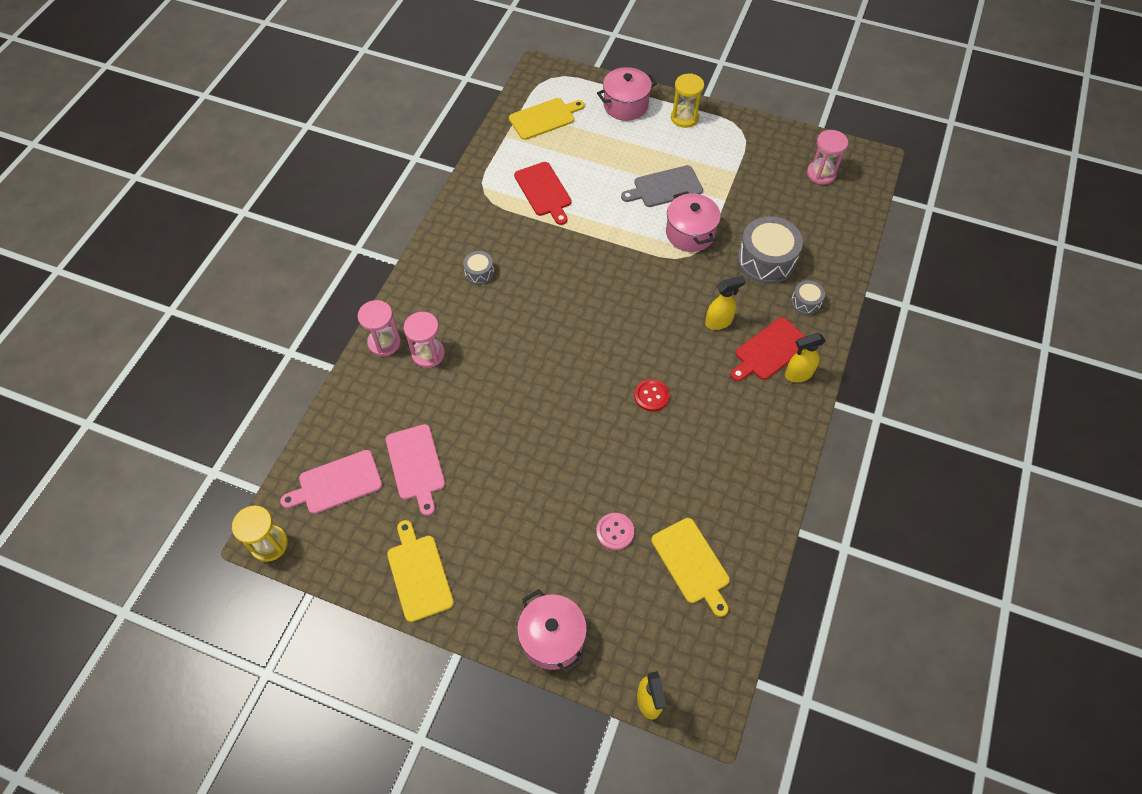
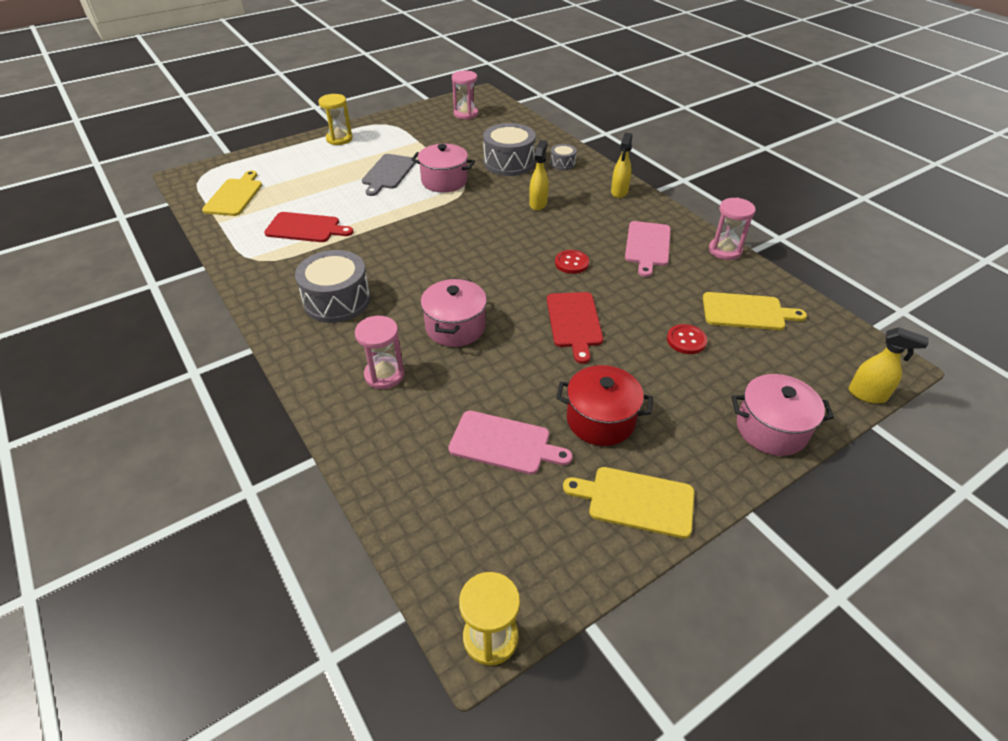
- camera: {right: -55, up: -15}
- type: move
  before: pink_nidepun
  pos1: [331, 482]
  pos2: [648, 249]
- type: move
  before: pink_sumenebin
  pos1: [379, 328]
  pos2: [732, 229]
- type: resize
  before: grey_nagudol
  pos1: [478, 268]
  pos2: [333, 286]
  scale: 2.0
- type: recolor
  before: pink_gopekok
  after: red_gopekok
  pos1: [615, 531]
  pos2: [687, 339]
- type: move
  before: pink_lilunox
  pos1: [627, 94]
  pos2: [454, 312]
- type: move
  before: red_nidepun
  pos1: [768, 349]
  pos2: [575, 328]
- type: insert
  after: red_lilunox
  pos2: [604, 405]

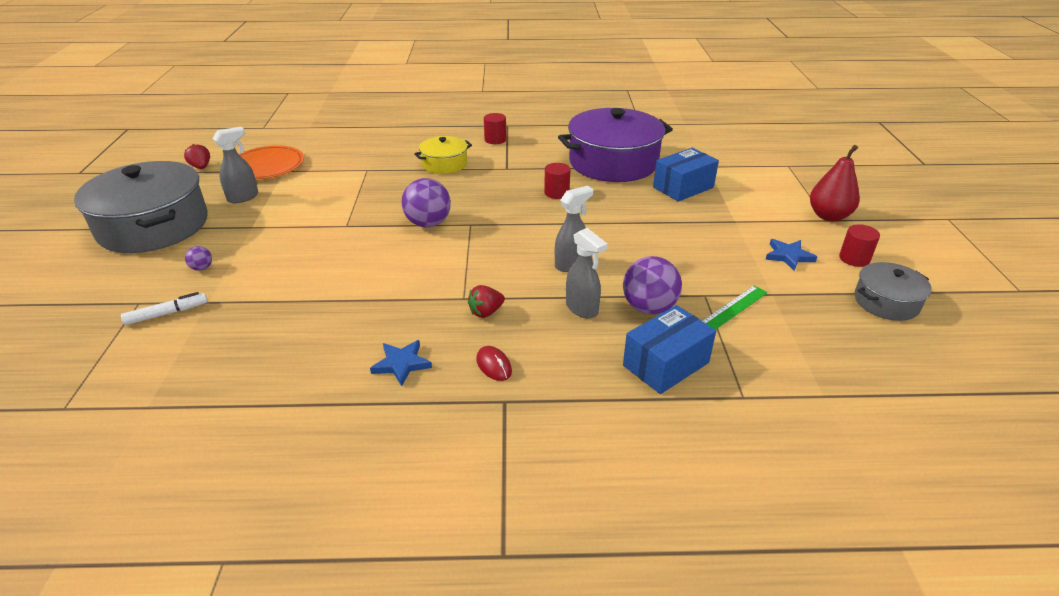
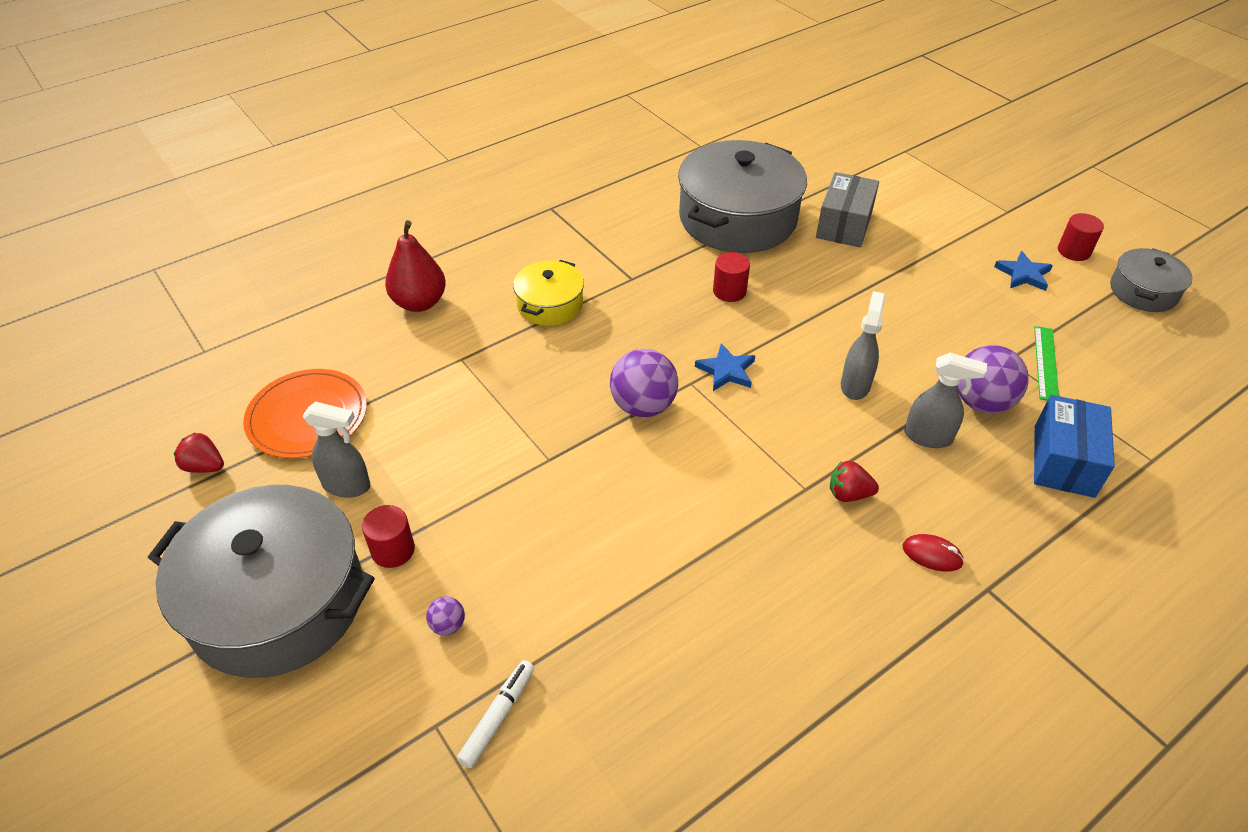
- camera: {right: -35, up: 10}
- type: rotate
  before: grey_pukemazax
  pos1: [235, 164]
  pos2: [336, 450]
  turn: 90
- type: move
  before: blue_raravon
  pos1: [401, 363]
  pos2: [725, 367]
- type: rotate
  before: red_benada
  pos1: [486, 301]
  pos2: [854, 481]
  turn: 75
- type: move
  before: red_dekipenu
  pos1: [495, 128]
  pos2: [388, 536]
- type: recolor
  before: purple_lilunox
  after: grey_lilunox
  pos1: [615, 145]
  pos2: [742, 196]
- type: recolor
  before: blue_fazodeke
  after: grey_fazodeke
  pos1: [686, 175]
  pos2: [847, 210]
- type: move
  before: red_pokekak
  pos1: [835, 183]
  pos2: [415, 266]

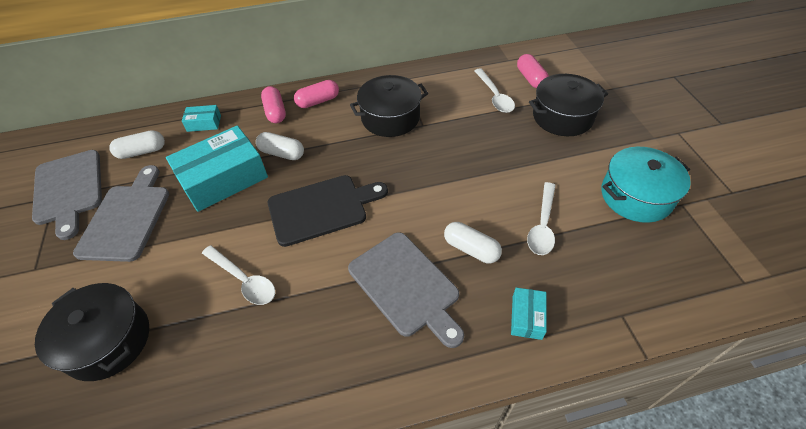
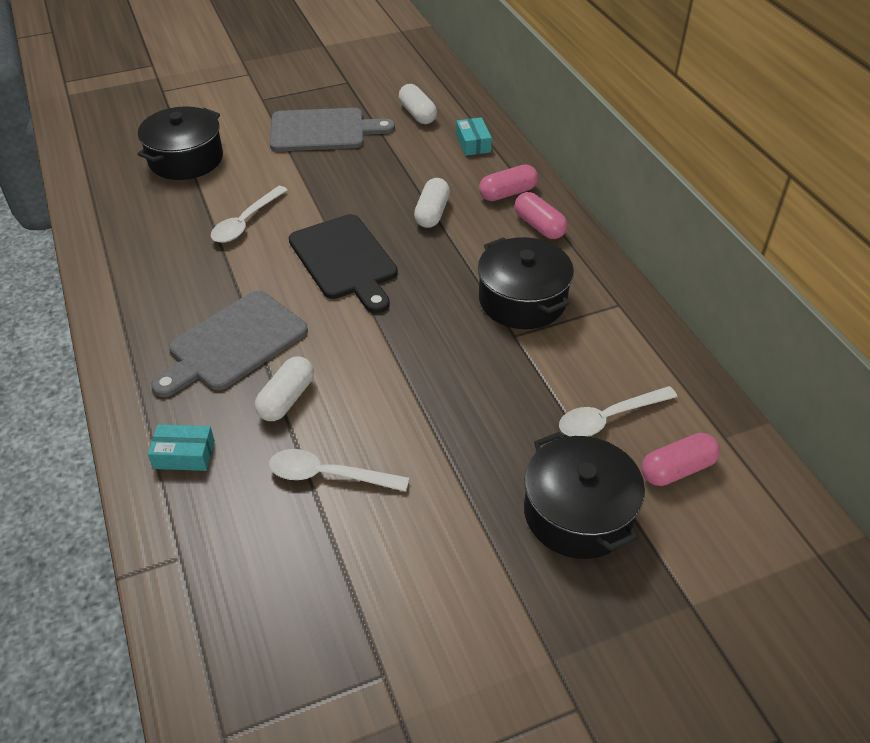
- camera: {right: 80, up: -5}
- type: delete
  before: grey_nidepun
  pos1: [67, 195]
- type: delete
  before: turquoise_fazodeke
  pos1: [217, 168]
- type: delete
  before: turquoise_lilunox
  pos1: [646, 185]

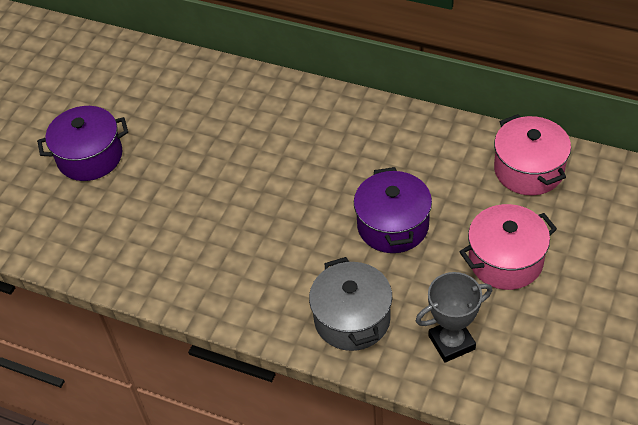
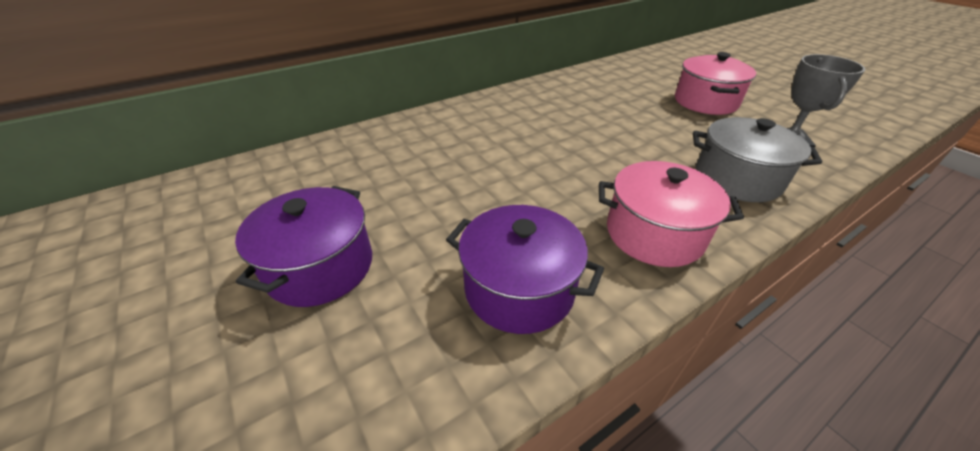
- camera: {right: -60, up: -10}
- type: move
  before: purple_lilunox
  pos1: [393, 210]
  pos2: [525, 269]
- type: move
  before: pink_lilunox
  pos1: [532, 154]
  pos2: [671, 214]

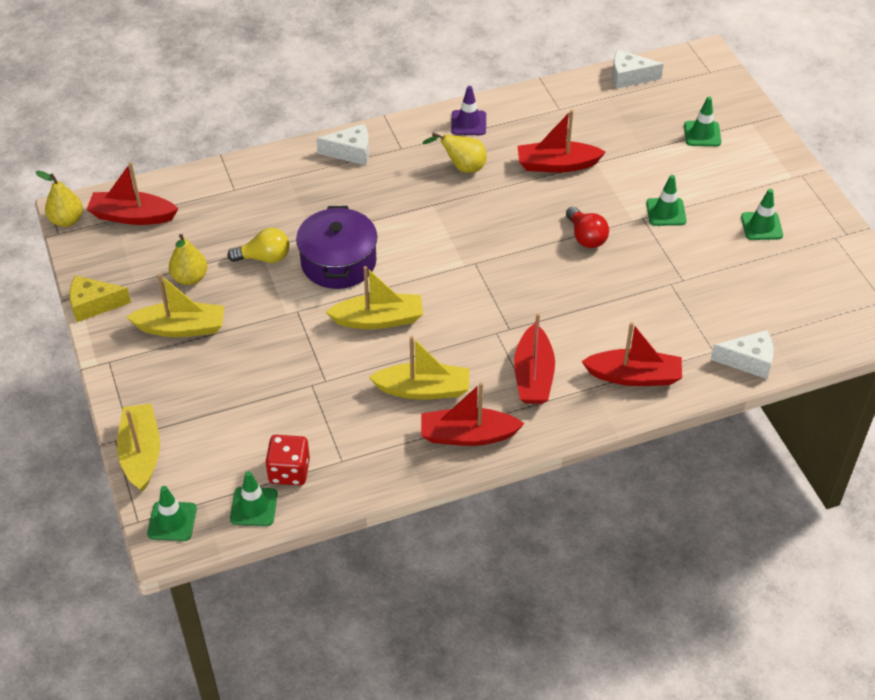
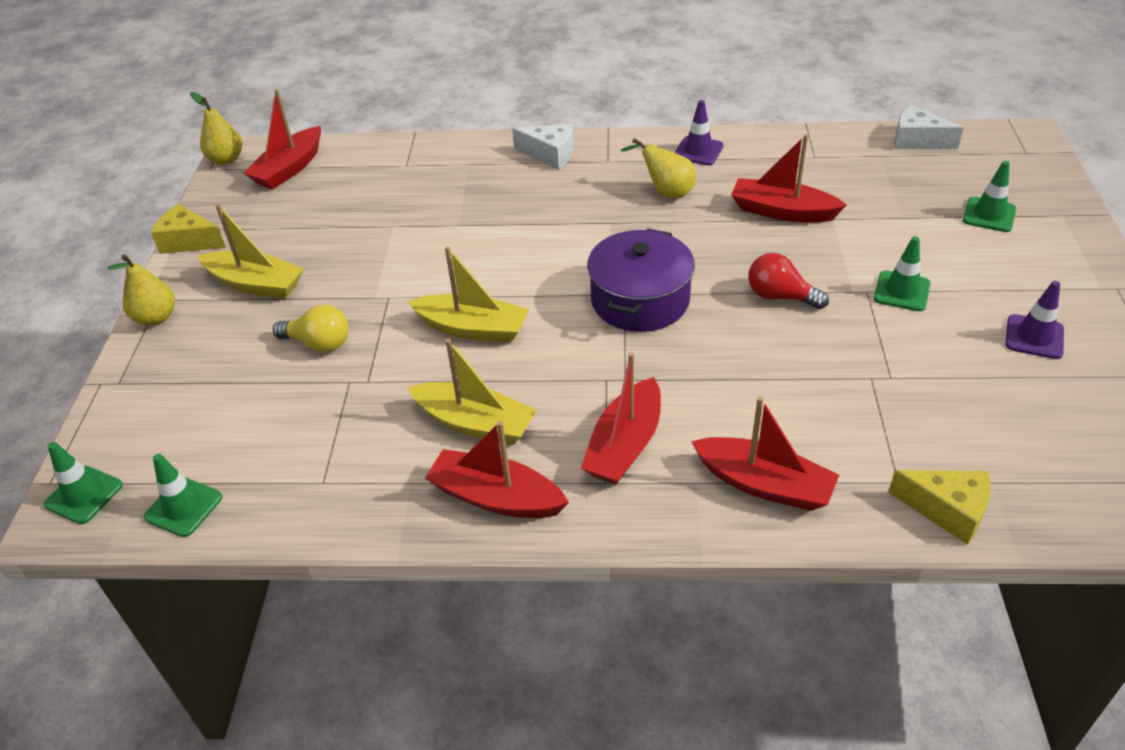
- camera: {right: 25, up: -5}
- type: rotate
  before: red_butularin
  pos1: [132, 193]
  pos2: [282, 139]
  turn: -90
- type: delete
  before: yellow_butularin
  pos1: [138, 448]
- type: move
  before: yellow_pokekak
  pos1: [188, 259]
  pos2: [141, 290]
- type: move
  before: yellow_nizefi
  pos1: [258, 245]
  pos2: [311, 328]
- type: delete
  before: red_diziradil
  pos1: [287, 460]
- type: move
  before: purple_lilunox
  pos1: [336, 247]
  pos2: [641, 280]
- type: rotate
  before: red_nizefi
  pos1: [587, 227]
  pos2: [788, 281]
  turn: 120
- type: recolor
  before: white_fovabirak
  after: yellow_fovabirak
  pos1: [742, 354]
  pos2: [939, 507]
- type: recolor
  before: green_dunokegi
  after: purple_dunokegi
  pos1: [762, 214]
  pos2: [1034, 320]

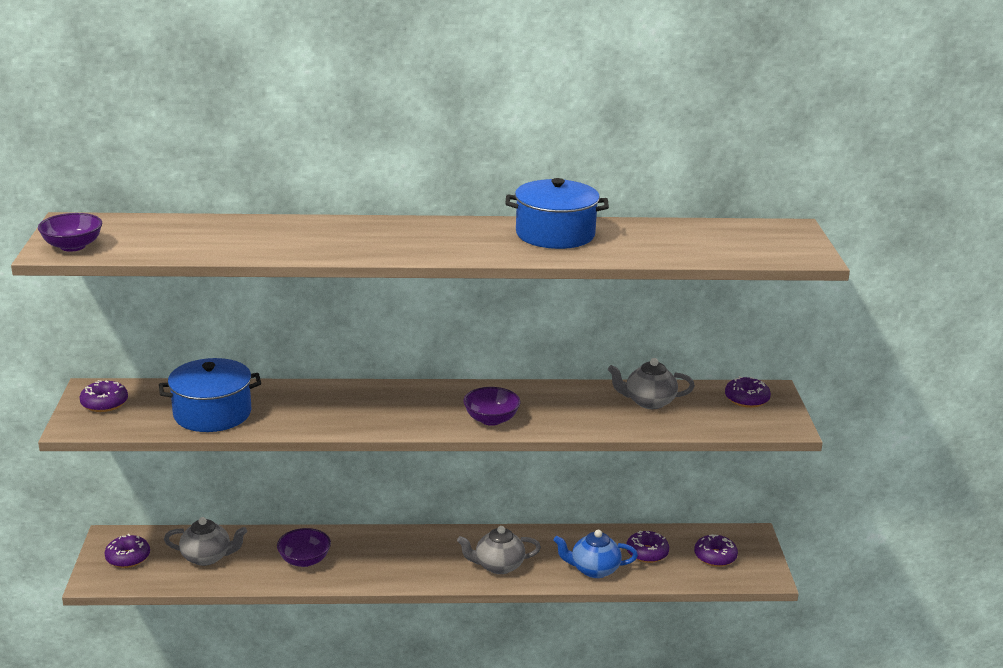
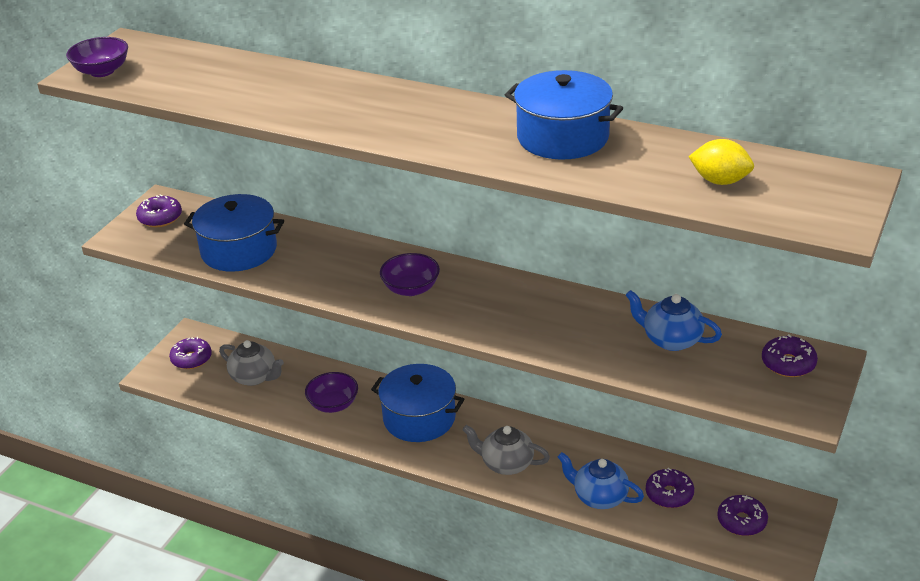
- camera: {right: 30, up: 10}
- type: move
  before: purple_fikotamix
  pos1: [491, 406]
  pos2: [410, 274]
- type: recolor
  before: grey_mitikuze
  after: blue_mitikuze
  pos1: [651, 383]
  pos2: [674, 320]
- type: insert
  after: blue_lilunox
  pos2: [417, 403]
- type: insert
  after: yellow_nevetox
  pos2: [721, 162]

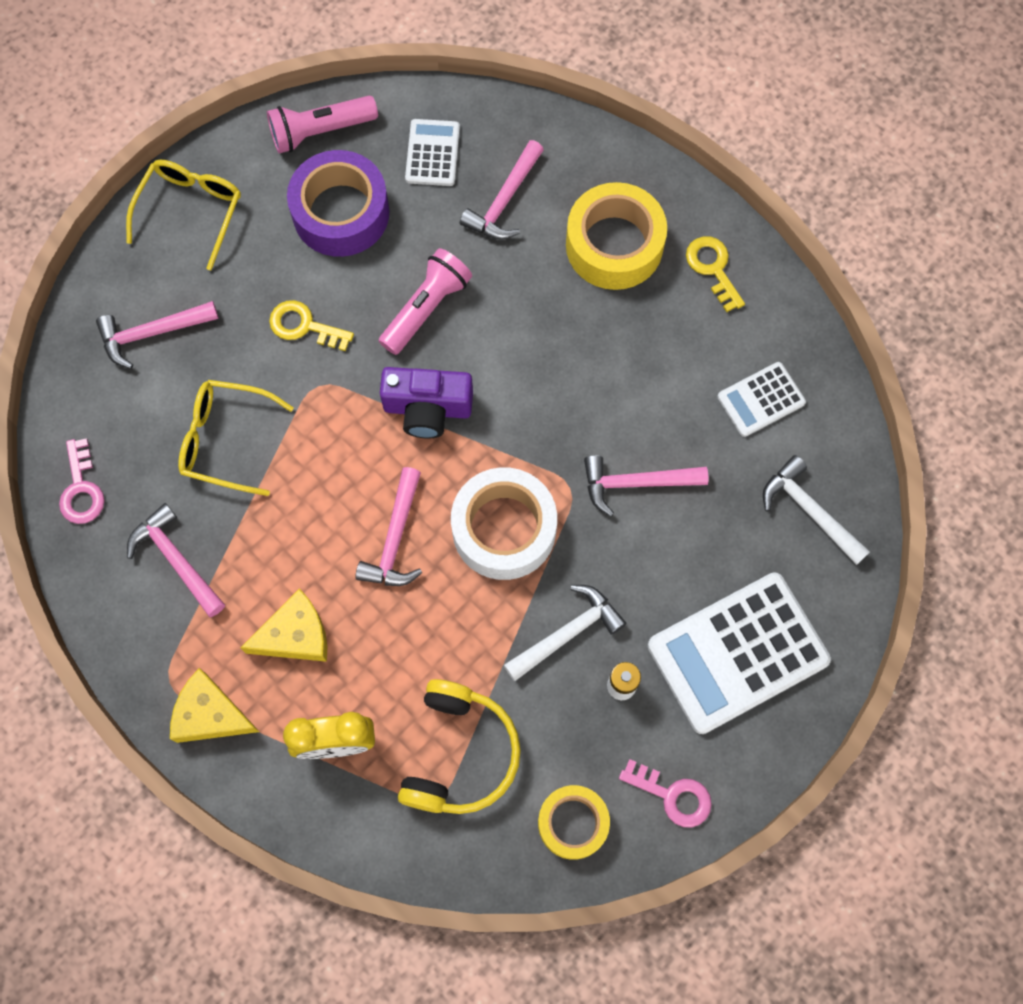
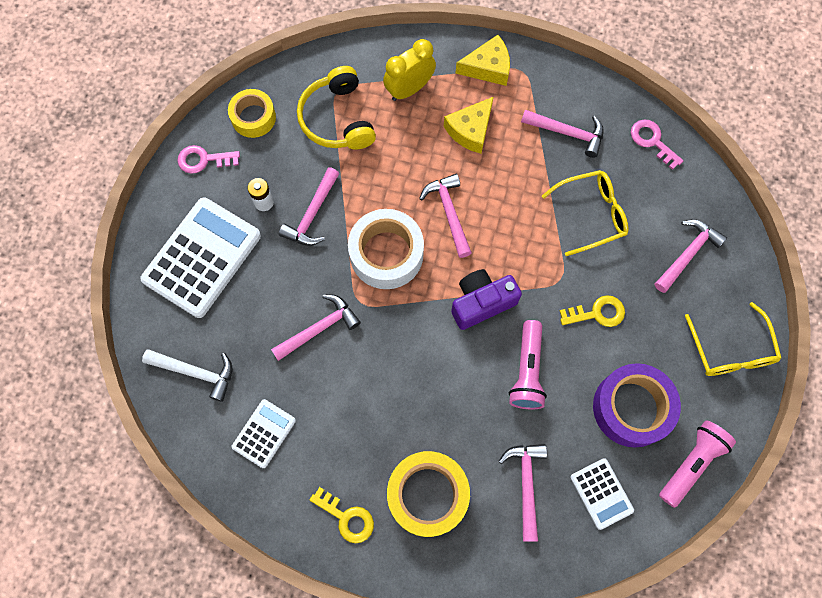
- camera: {right: 150, up: 0}
- type: recolor
  before: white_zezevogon
  after: pink_zezevogon
  pos1: [565, 633]
  pos2: [309, 206]

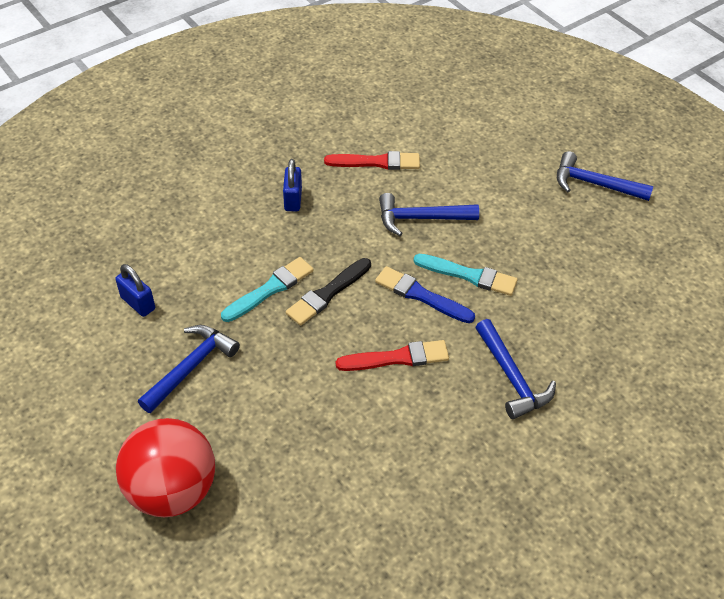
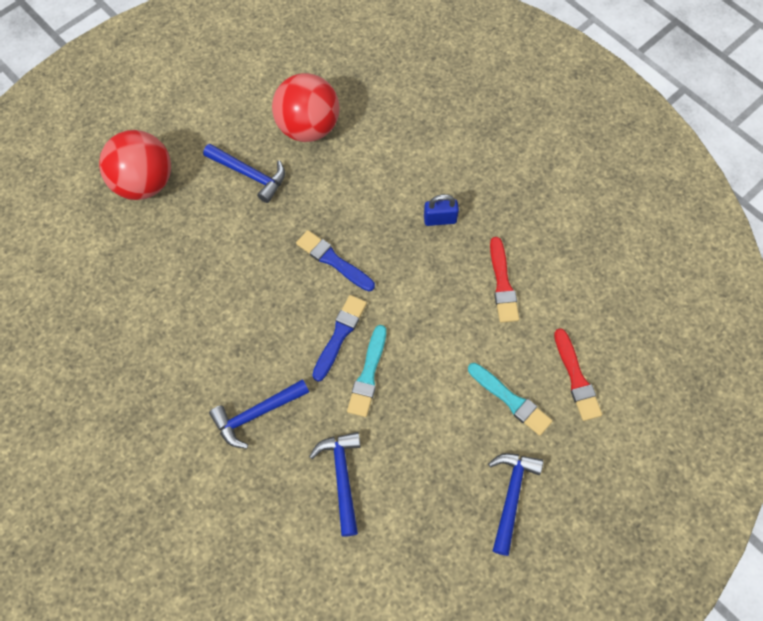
- camera: {right: 85, up: 15}
- type: replace
  before: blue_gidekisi
  after: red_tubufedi
  pos1: [135, 290]
  pos2: [305, 107]
- type: move
  before: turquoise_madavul
  pos1: [267, 289]
  pos2: [510, 399]
- type: recolor
  before: black_madavul
  after: blue_madavul
  pos1: [328, 292]
  pos2: [335, 261]
- type: move
  before: red_madavul
  pos1: [392, 355]
  pos2: [578, 374]
- type: move
  before: blue_zezevogon
  pos1: [429, 214]
  pos2: [335, 484]

